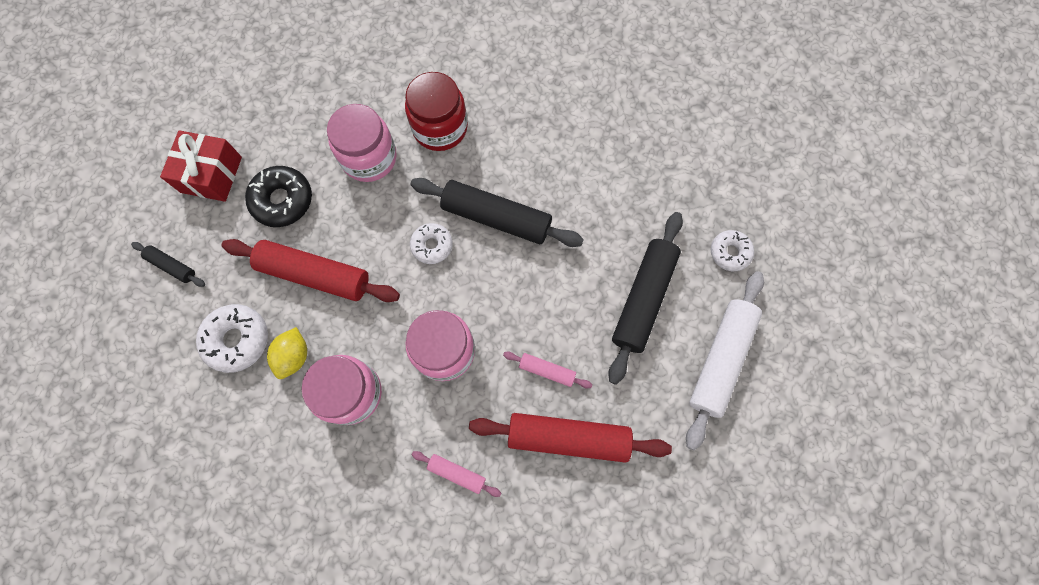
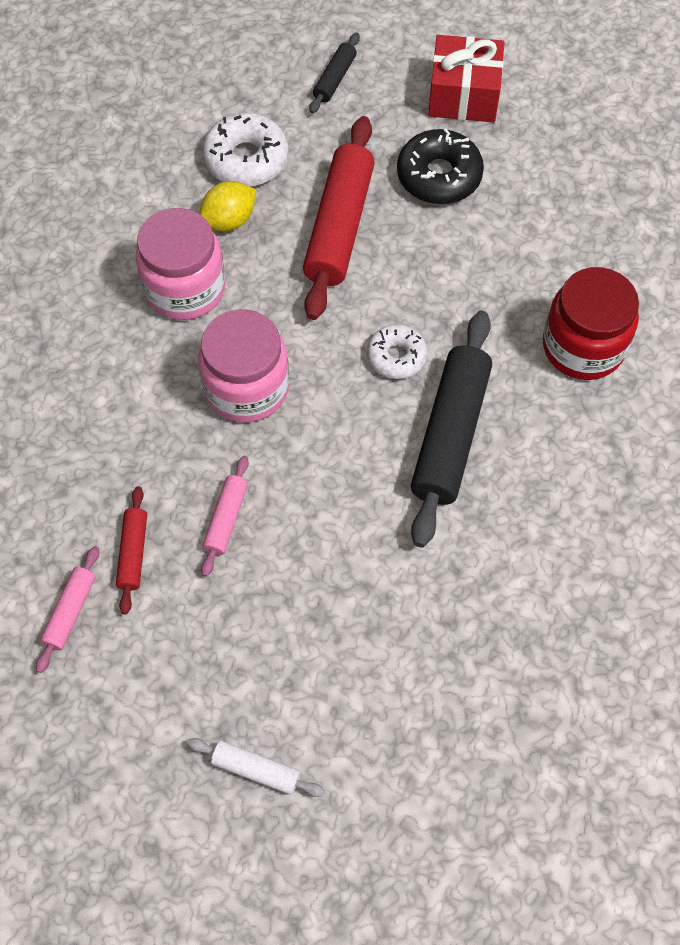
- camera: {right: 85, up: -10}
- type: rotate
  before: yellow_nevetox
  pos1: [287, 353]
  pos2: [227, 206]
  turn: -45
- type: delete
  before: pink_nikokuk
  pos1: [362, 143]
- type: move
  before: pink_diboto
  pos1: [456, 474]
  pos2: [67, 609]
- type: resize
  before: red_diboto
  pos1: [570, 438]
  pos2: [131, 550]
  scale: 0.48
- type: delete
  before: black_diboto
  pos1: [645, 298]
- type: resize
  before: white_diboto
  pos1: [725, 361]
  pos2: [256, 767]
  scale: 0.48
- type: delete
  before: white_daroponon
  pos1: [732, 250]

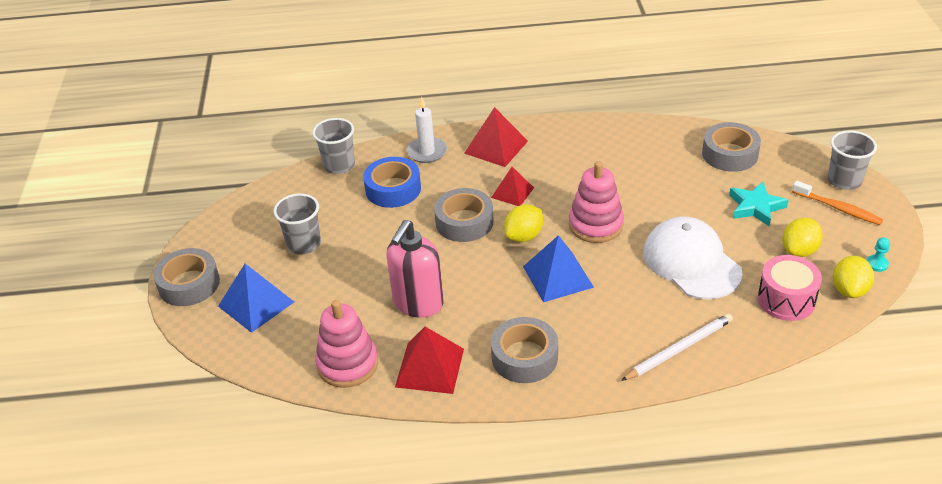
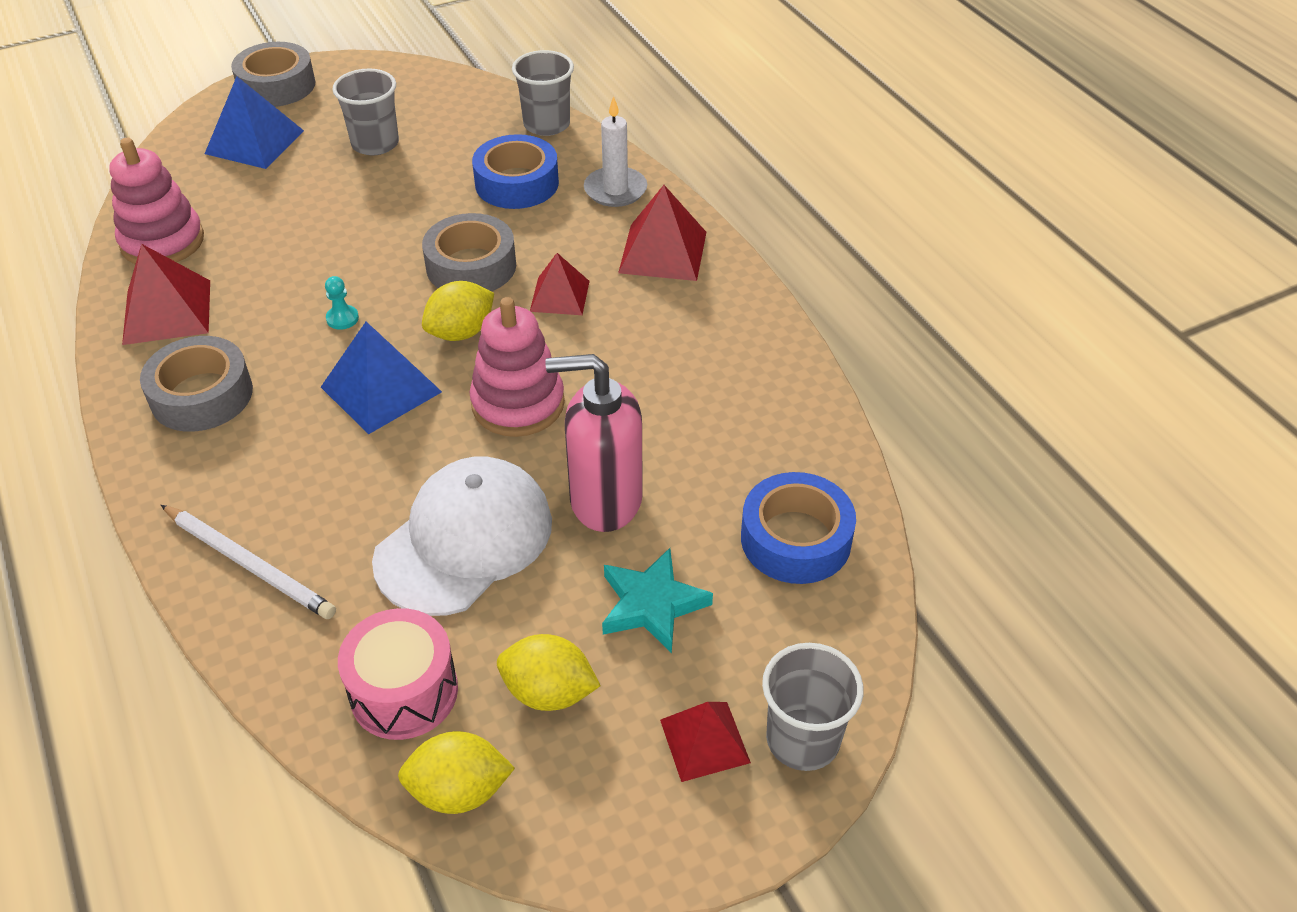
- camera: {right: 65, up: 5}
- type: move
  before: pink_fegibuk
  pos1: [415, 269]
  pos2: [594, 443]
- type: rotate
  before: yellow_nevetox
  pos1: [523, 223]
  pos2: [458, 311]
  turn: -60
- type: recolor
  before: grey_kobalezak
  after: blue_kobalezak
  pos1: [731, 147]
  pos2: [798, 528]
- type: replace
  before: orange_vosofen
  after: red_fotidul
  pos1: [837, 203]
  pos2: [705, 742]
- type: move
  before: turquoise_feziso
  pos1: [878, 254]
  pos2: [342, 303]

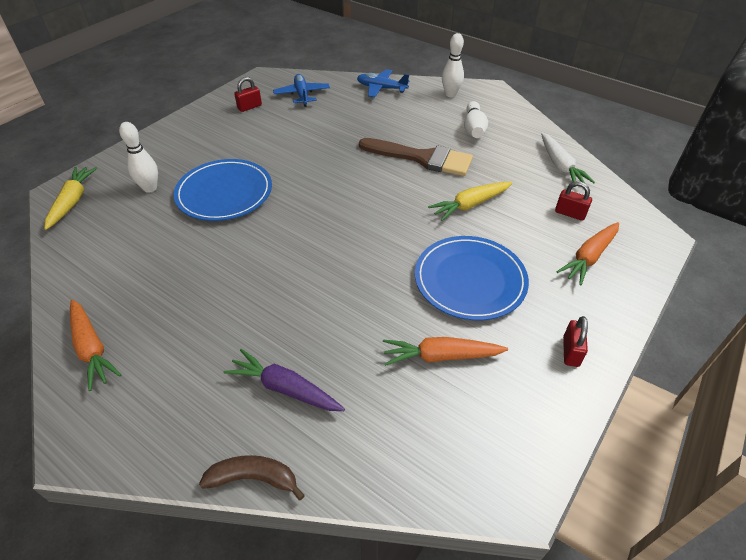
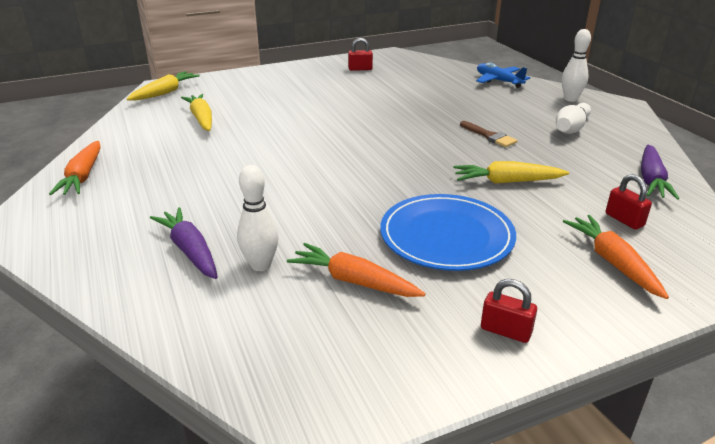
- camera: {right: 30, up: -15}
- type: move
  before: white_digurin
  pos1: [138, 157]
  pos2: [258, 218]
- type: delete
  before: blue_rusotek
  pos1: [223, 190]
- type: delete
  before: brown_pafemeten
  pos1: [252, 478]
- type: delete
  before: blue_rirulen
  pos1: [301, 90]
- type: resize
  before: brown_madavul
  pos1: [416, 157]
  pos2: [488, 134]
  scale: 0.51
- type: recolor
  before: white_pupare
  after: purple_pupare
  pos1: [568, 160]
  pos2: [660, 172]
- type: rotate
  before: orange_pupare
  pos1: [587, 253]
  pos2: [615, 257]
  turn: 90
- type: rotate
  before: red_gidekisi
  pos1: [575, 341]
  pos2: [509, 311]
  turn: 75
- type: insert
  after: yellow_pupare
  pos2: [196, 112]

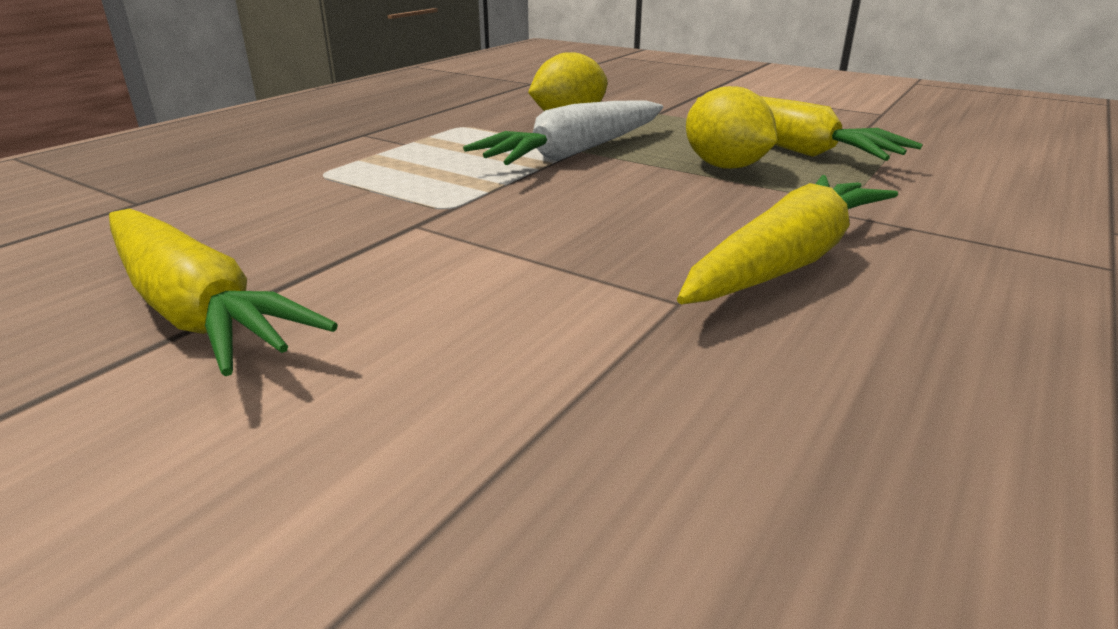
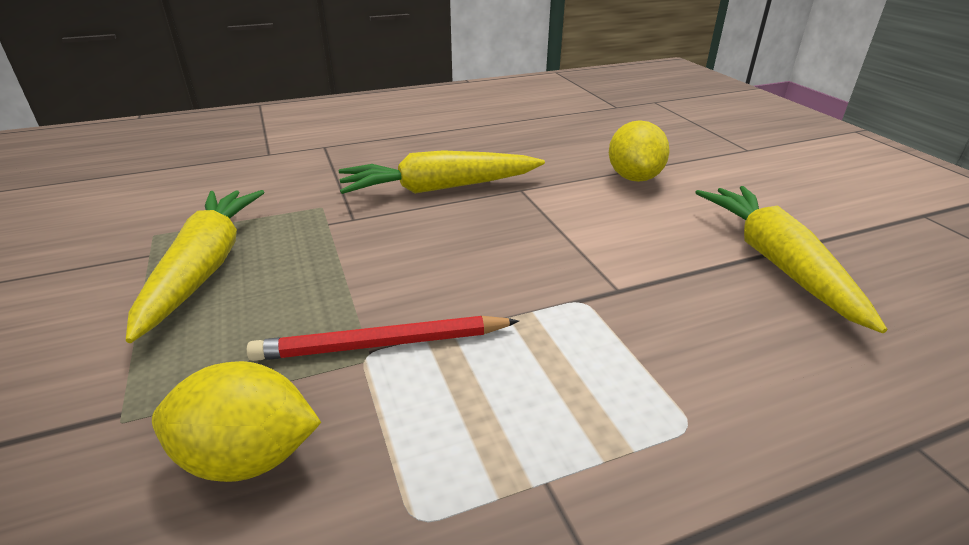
- camera: {right: -145, up: 5}
- type: replace
  before: white_pupare
  after: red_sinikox
  pos1: [563, 132]
  pos2: [382, 338]
- type: move
  before: yellow_nevetox
  pos1: [731, 127]
  pos2: [639, 151]

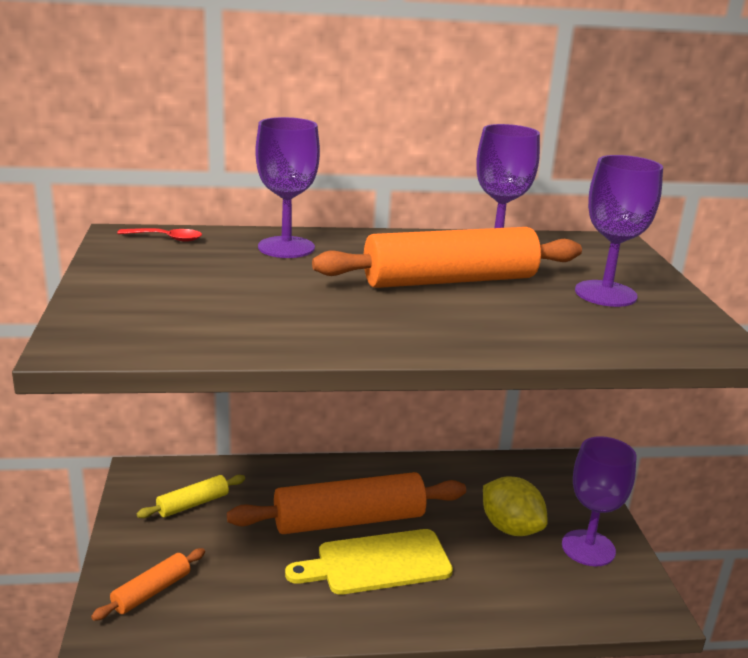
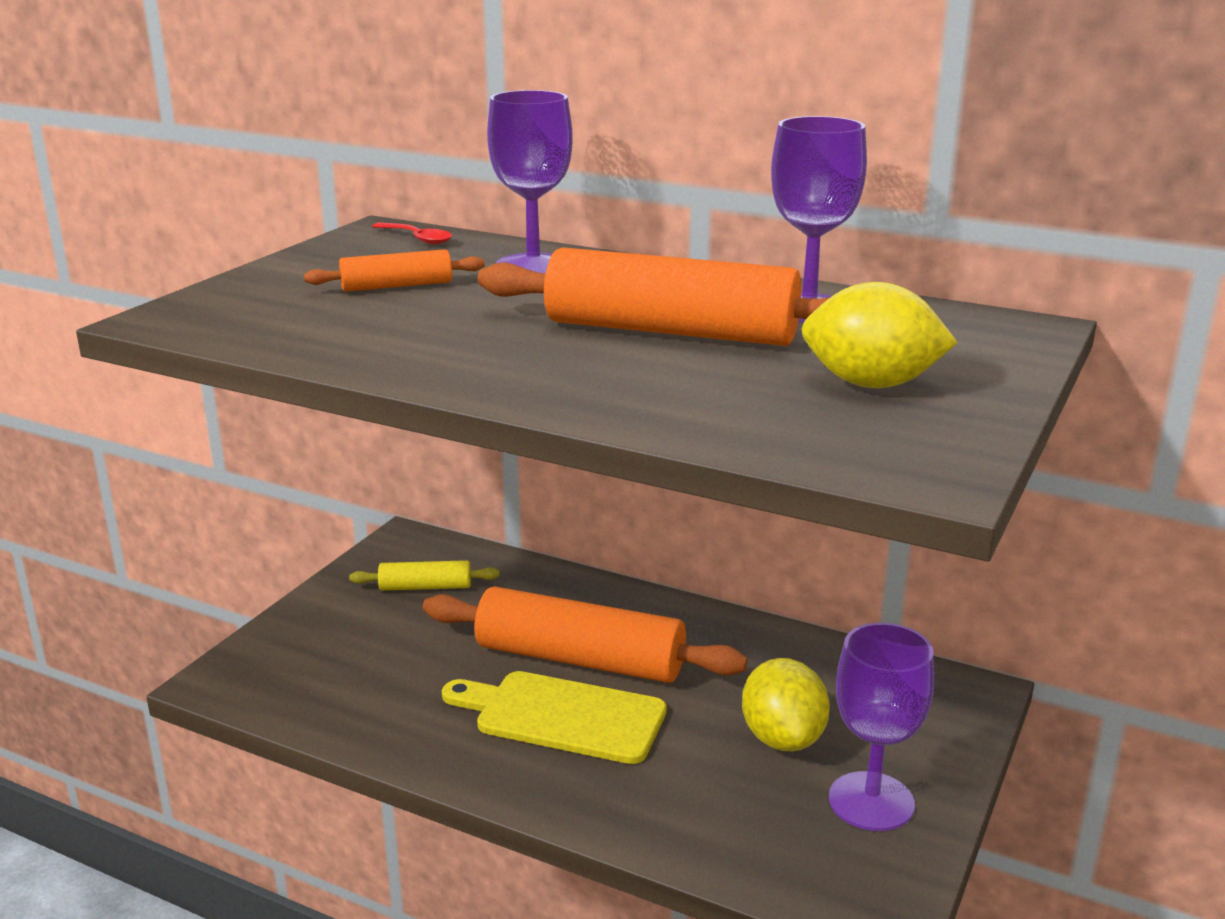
- camera: {right: 35, up: 0}
- type: move
  before: orange_diboto
  pos1: [148, 584]
  pos2: [394, 270]
- type: replace
  before: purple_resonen
  after: yellow_nevetox
  pos1: [619, 231]
  pos2: [879, 335]

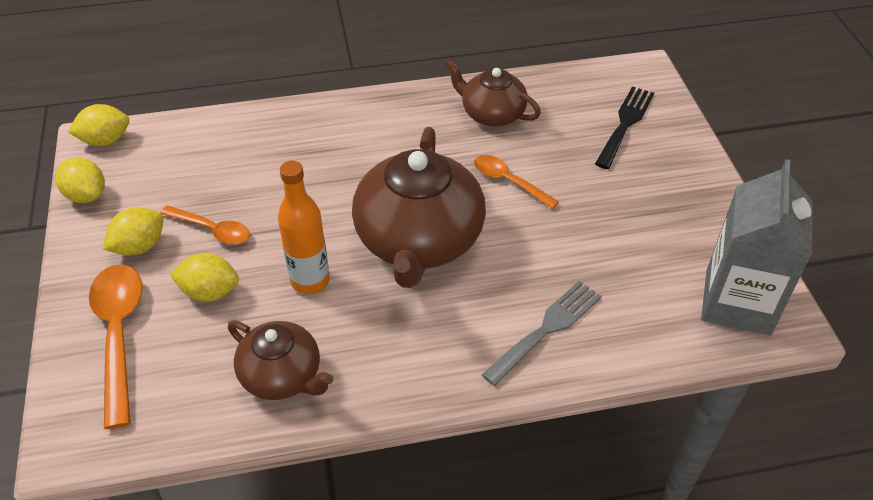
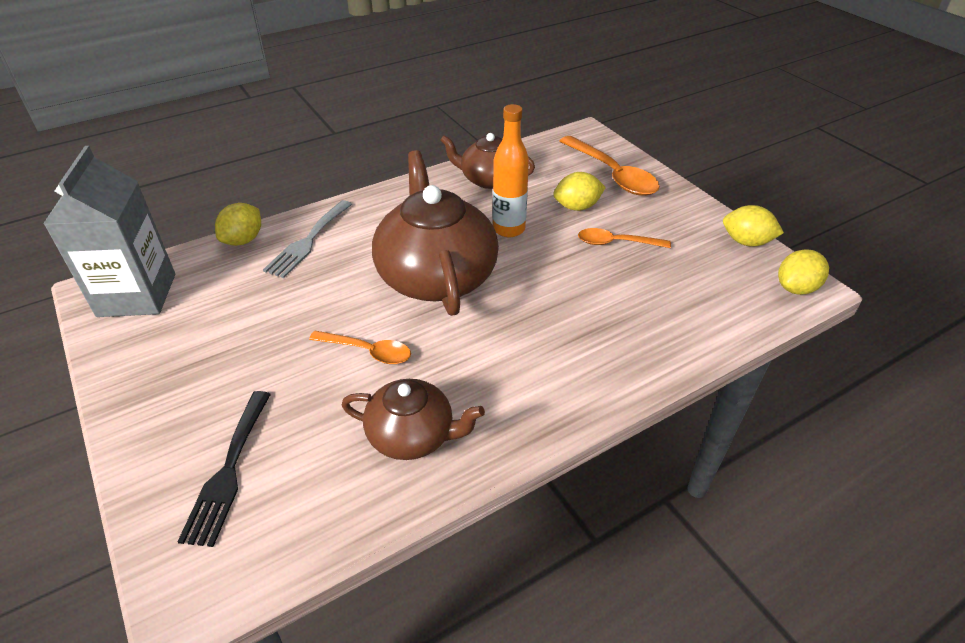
- camera: {right: 160, up: -5}
- type: move
  before: yellow_nevetox
  pos1: [133, 231]
  pos2: [238, 224]

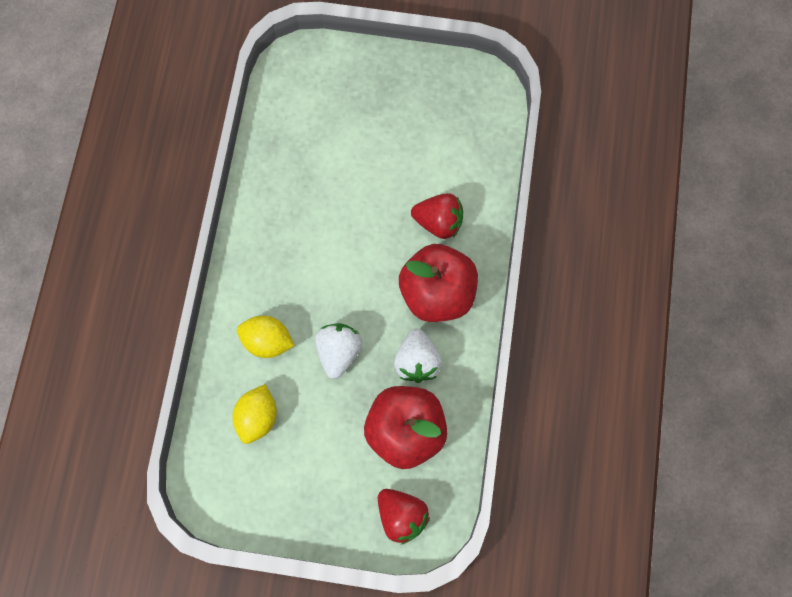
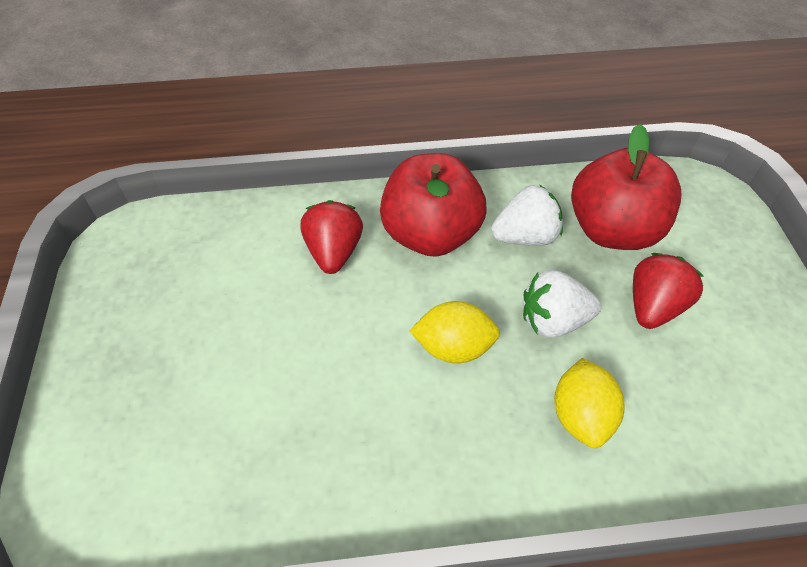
- camera: {right: -105, up: -20}
- type: move
  before: yellow_nevetox
  pos1: [255, 414]
  pos2: [454, 332]
- type: move
  before: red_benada
  pos1: [404, 517]
  pos2: [668, 291]

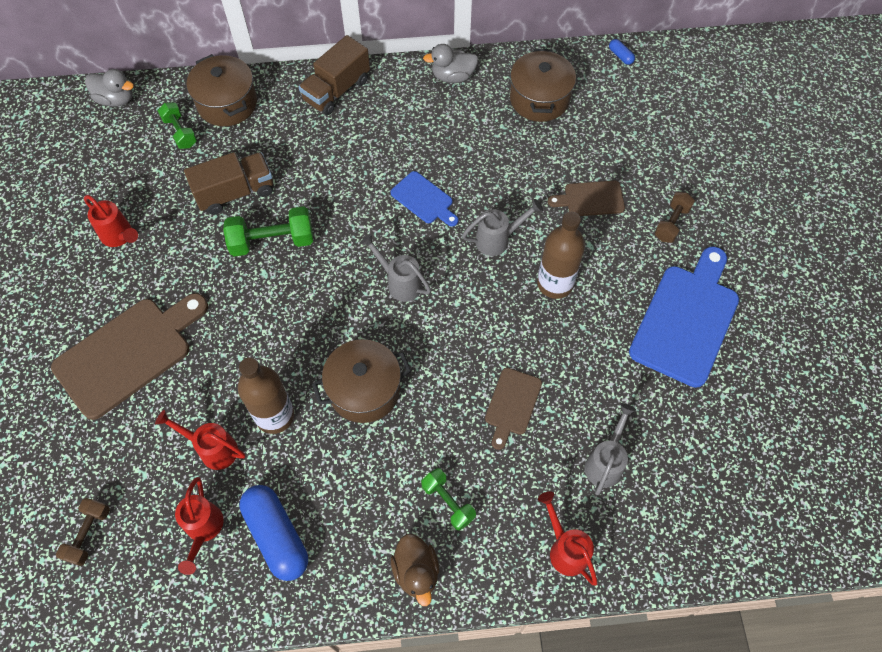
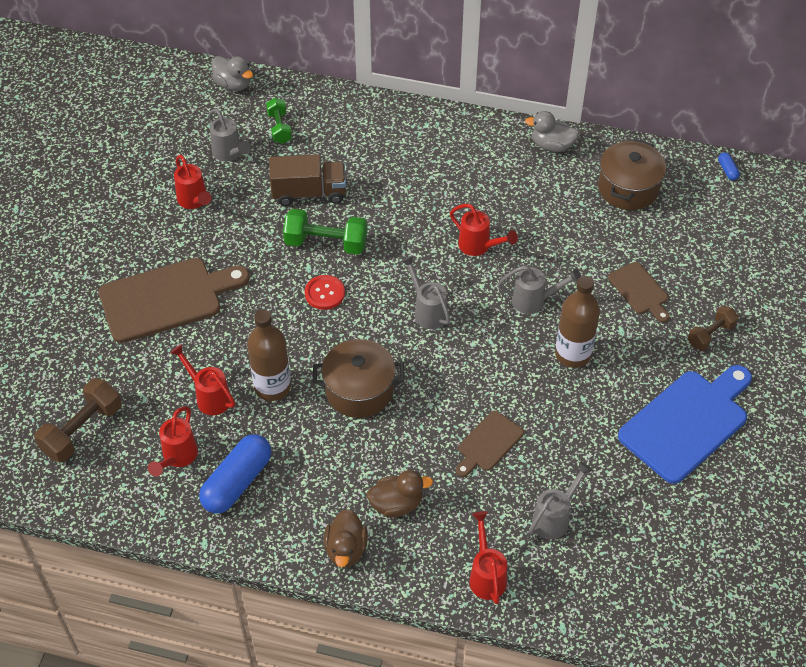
- camera: {right: 20, up: -10}
- type: resize
  before: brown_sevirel
  pos1: [83, 532]
  pos2: [78, 420]
  scale: 1.59
- type: delete
  before: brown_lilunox
  pos1: [222, 90]
- type: rotate
  before: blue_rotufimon
  pos1: [274, 533]
  pos2: [235, 473]
  turn: 45
- type: delete
  before: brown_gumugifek
  pos1: [334, 75]
- type: replace
  before: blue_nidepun
  after: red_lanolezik
  pos1: [424, 199]
  pos2: [484, 230]
- type: replace
  before: green_sevirel
  after: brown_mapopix
  pos1: [448, 499]
  pos2: [400, 493]
- type: rotate
  before: brown_nidepun
  pos1: [586, 198]
  pos2: [639, 292]
  turn: -135
- type: insert
  after: grey_lanolezik
  pos2: [229, 135]
- type: insert
  after: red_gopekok
  pos2: [325, 292]

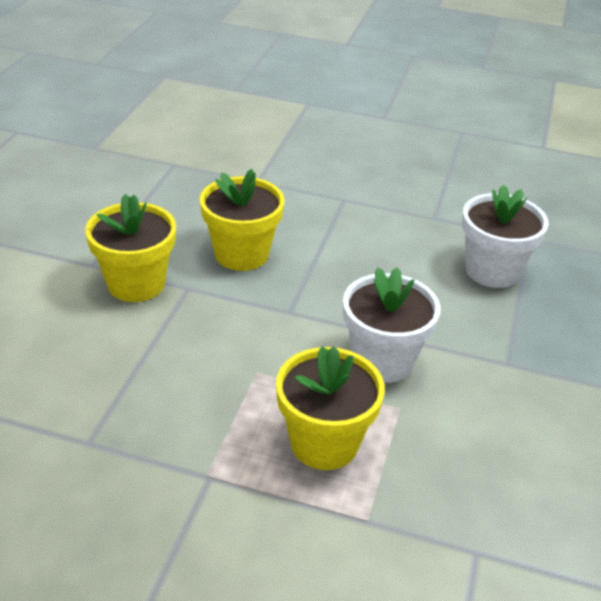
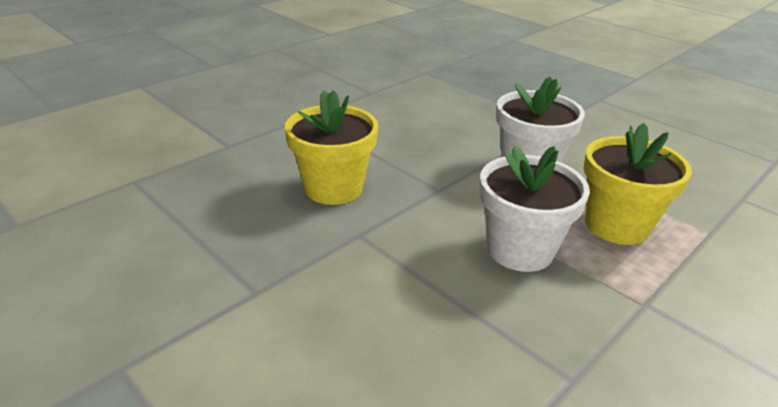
- camera: {right: -60, up: -5}
- type: delete
  before: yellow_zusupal
  pos1: [130, 248]
- type: move
  before: white_zusupal
  pos1: [505, 236]
  pos2: [534, 209]

